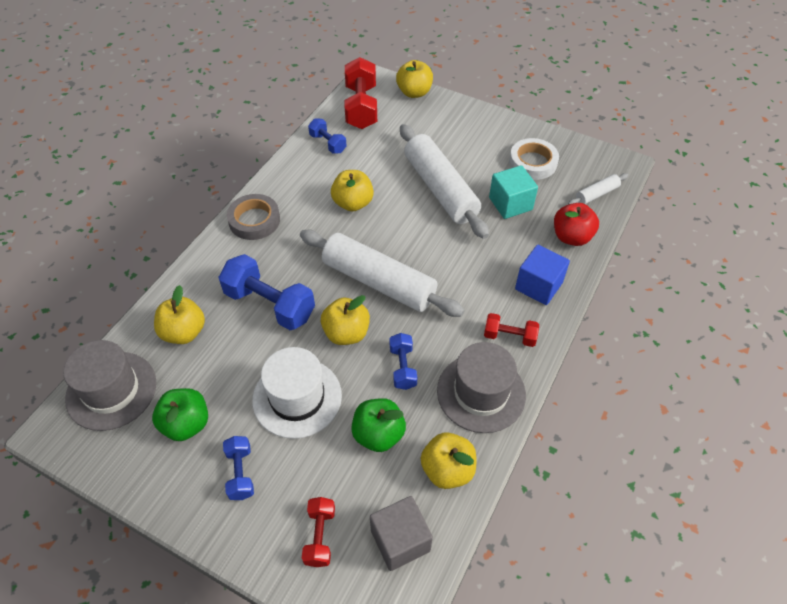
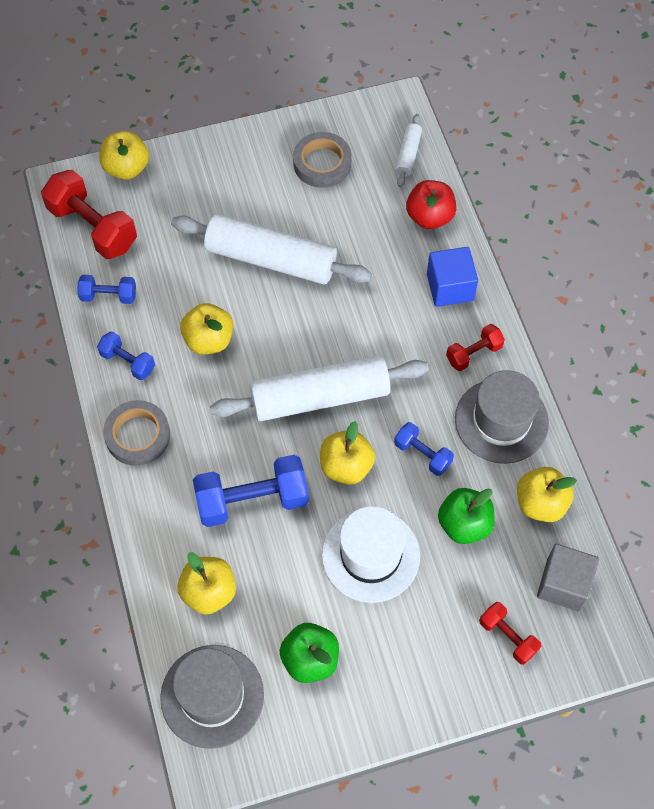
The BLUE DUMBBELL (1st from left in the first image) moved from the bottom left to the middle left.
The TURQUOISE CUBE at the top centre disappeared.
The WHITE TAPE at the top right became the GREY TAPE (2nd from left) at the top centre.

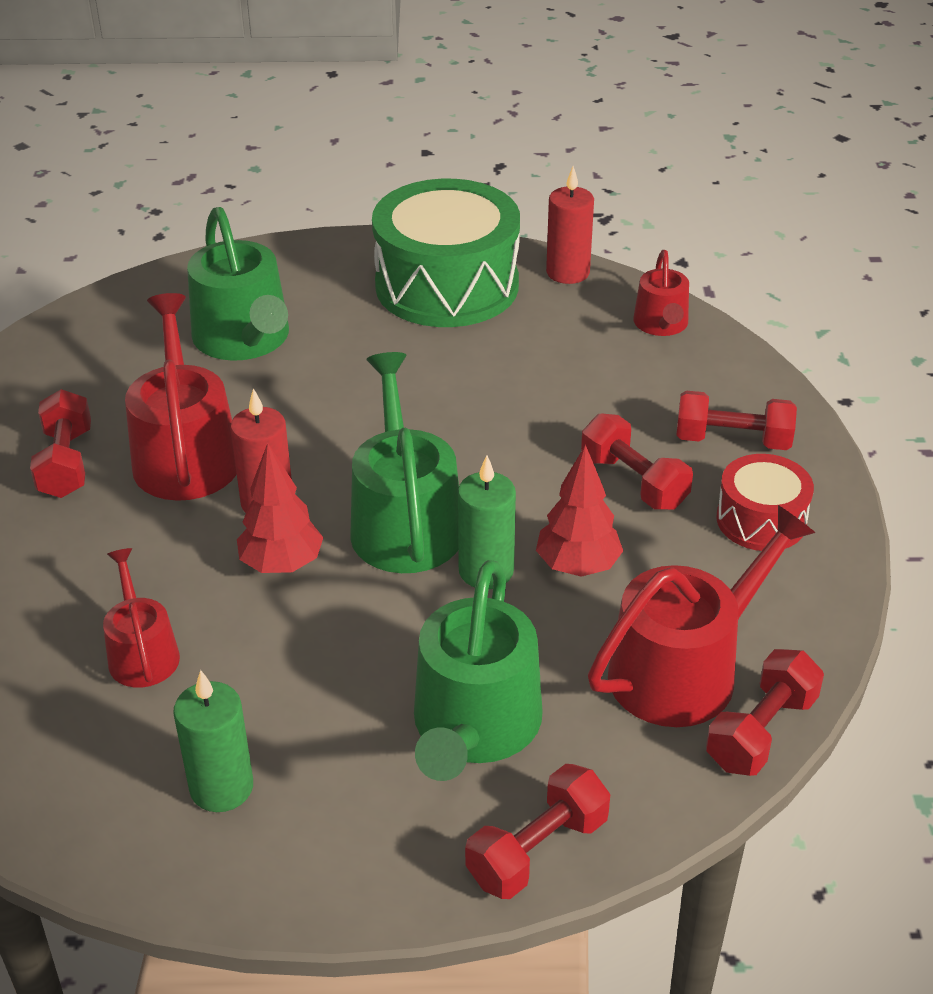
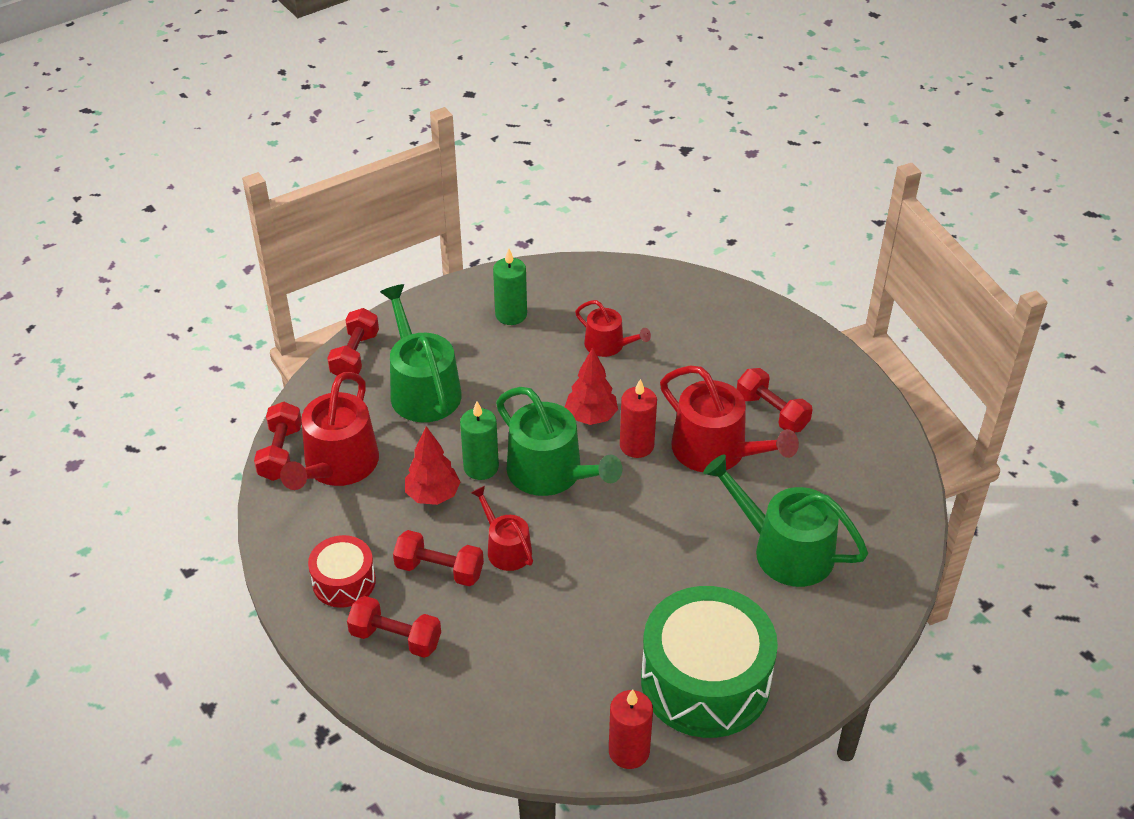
The RED WATERING CAN (3rd from left in the first image) moved from the top right to the centre.
The RED DUMBBELL (4th from left in the first image) at the middle right turned 45 degrees clockwise.

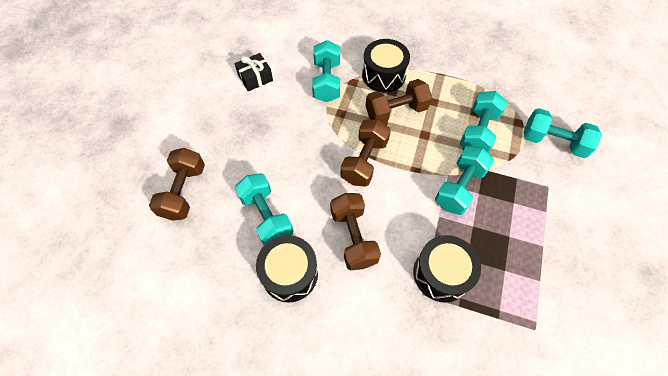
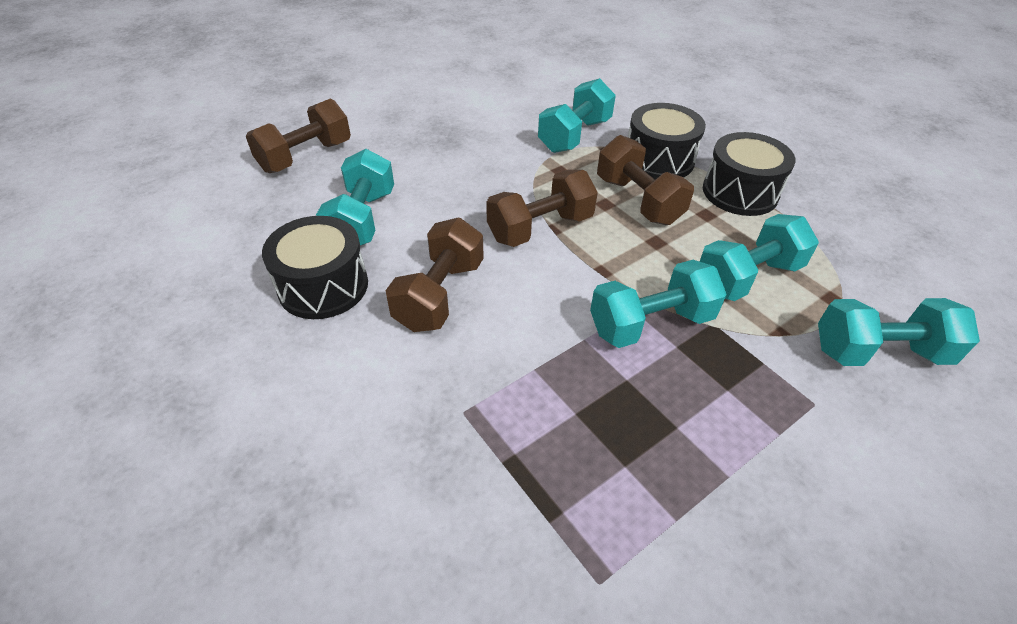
The BLACK GIFT at the top centre disappeared.
The BROWN DUMBBELL (4th from left) at the top centre turned 45 degrees clockwise.
The BLACK DRUM (3rd from left) moved from the bottom right to the top right.
The TURQUOISE DUMBBELL (5th from left) at the middle right turned 60 degrees counterclockwise.

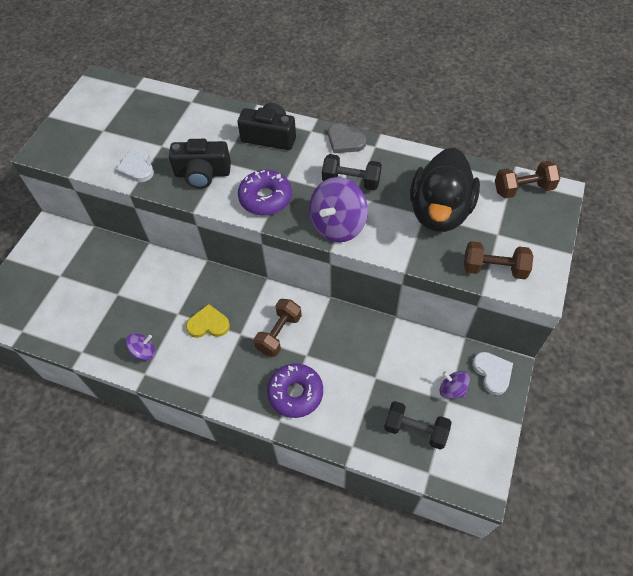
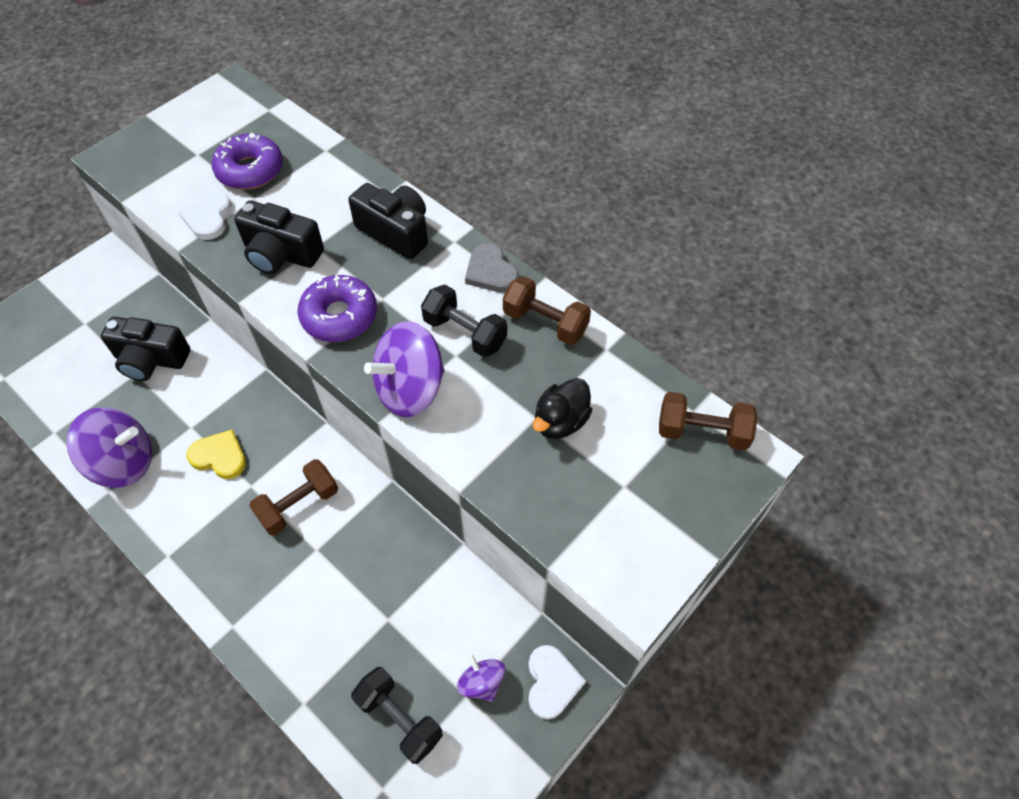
The PURPLE SPINNING TOP (1st from left) at the middle left changed to 1.86 times the size.
The PURPLE DONUT (2nd from left in the first image) moved from the bottom centre to the top left.
The BLACK DUCK at the top right changed to 0.51 times the size.
The BROWN DUMBBELL (2nd from left) moved from the middle right to the centre.
The BLACK CAMERA (1st from left) at the middle left appeared.

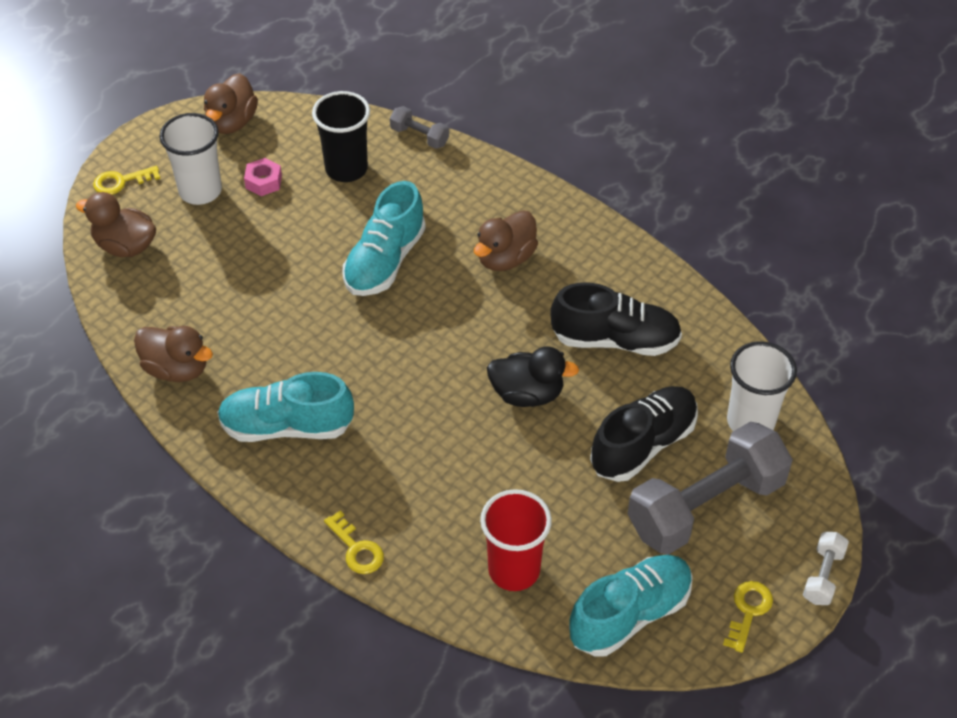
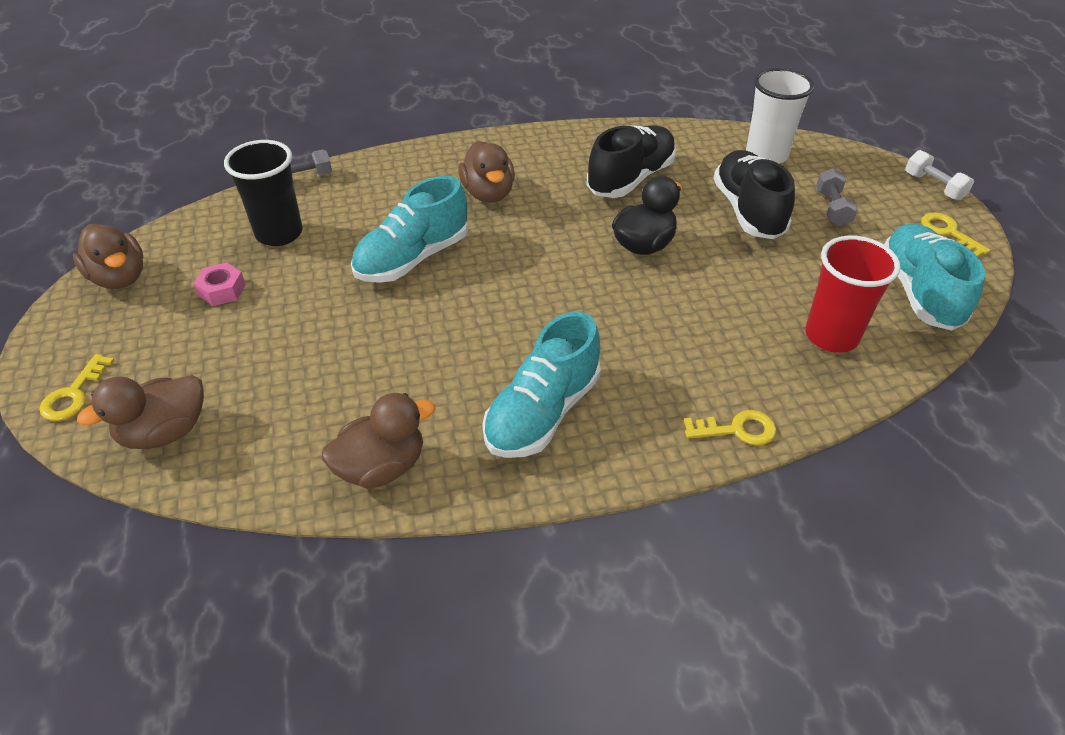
The WHITE CUP (1st from left) at the top left disappeared.
The TURQUOISE SHOE (2nd from left in the first image) at the top centre turned 75 degrees clockwise.
The GREY DUMBBELL (2nd from left) at the bottom right changed to 0.44 times the size.

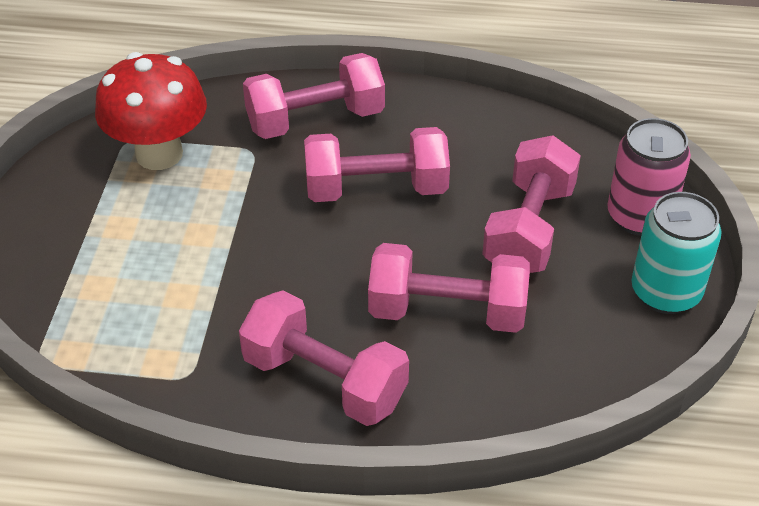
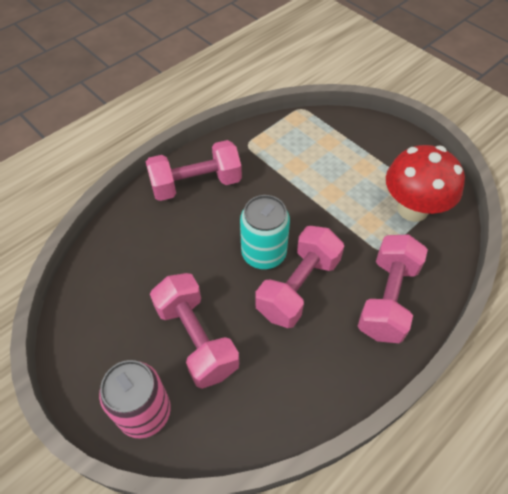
The PINK DUMBBELL (4th from left) at the centre disappeared.
The TURQUOISE CAN moved from the middle right to the centre.

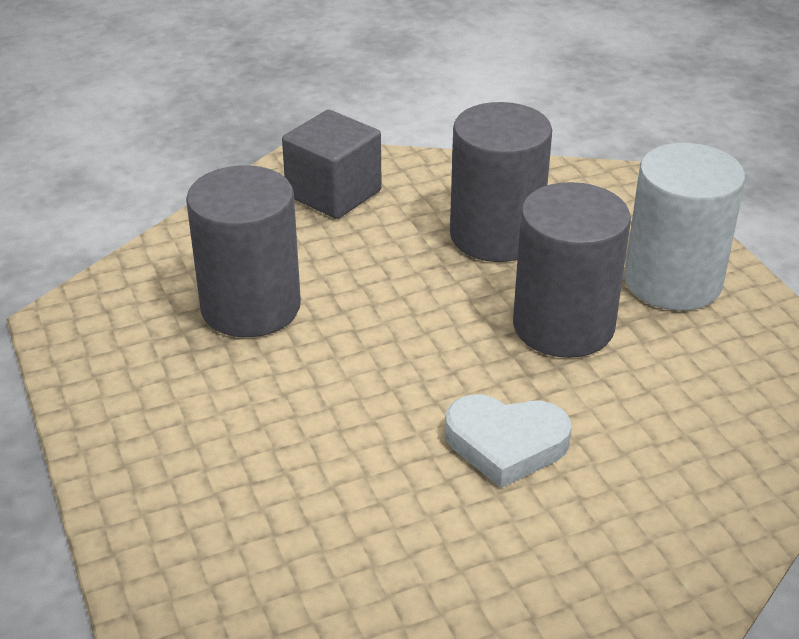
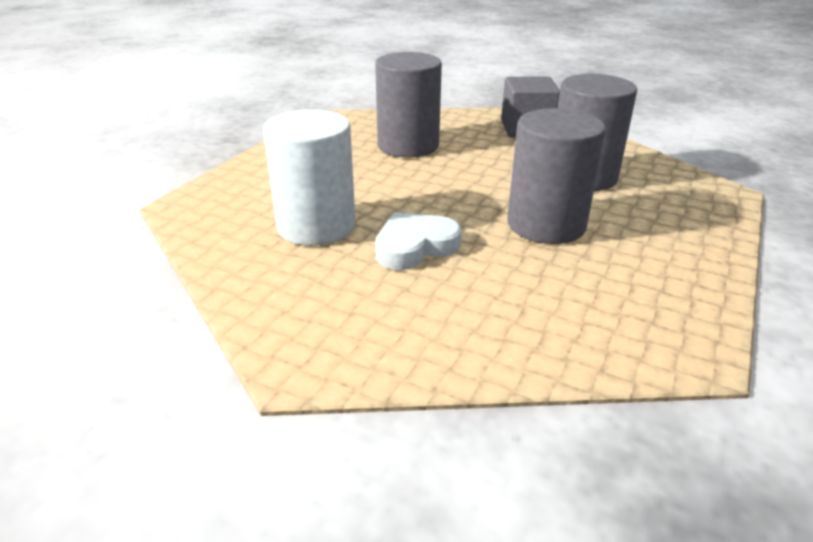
The WHITE HEART at the bottom centre turned 90 degrees clockwise.
The WHITE CYLINDER moved from the middle right to the top centre.

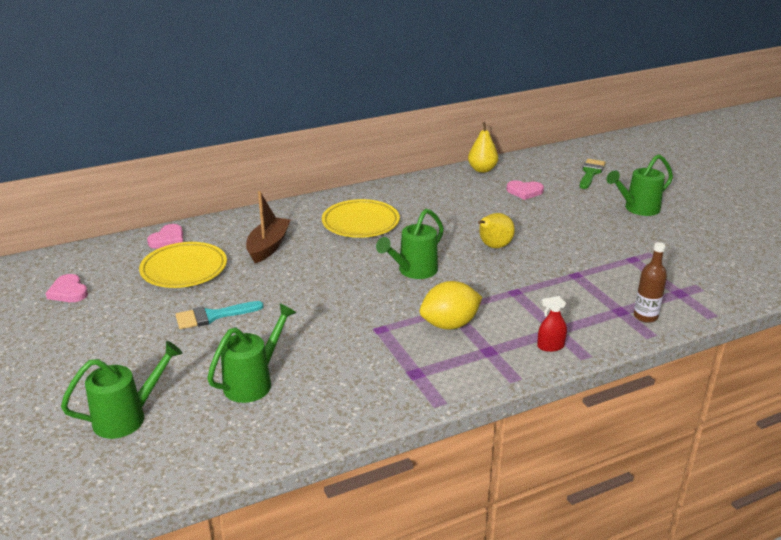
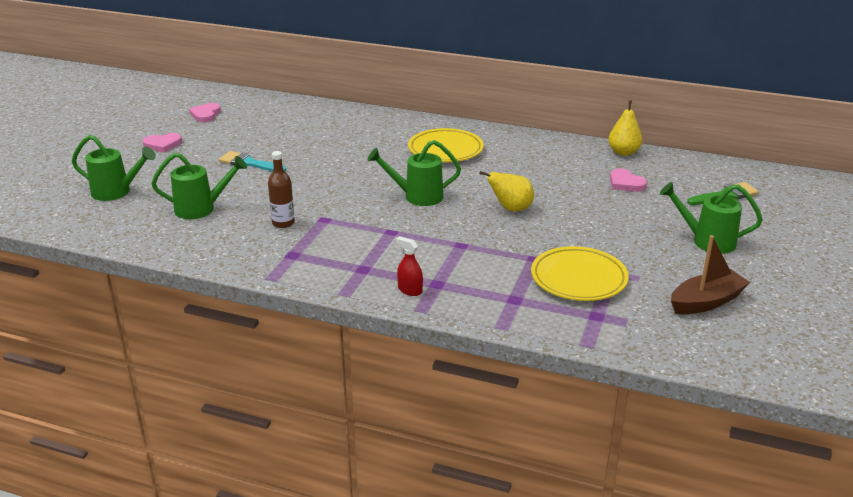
The YELLOW PLATE (1st from left in the first image) moved from the middle left to the middle right.
The PINK HEART (2nd from left in the first image) moved from the middle left to the top left.
The BROWN BOAT moved from the centre to the middle right.
The YELLOW LEMON at the centre disappeared.
The BROWN BOTTLE moved from the middle right to the middle left.

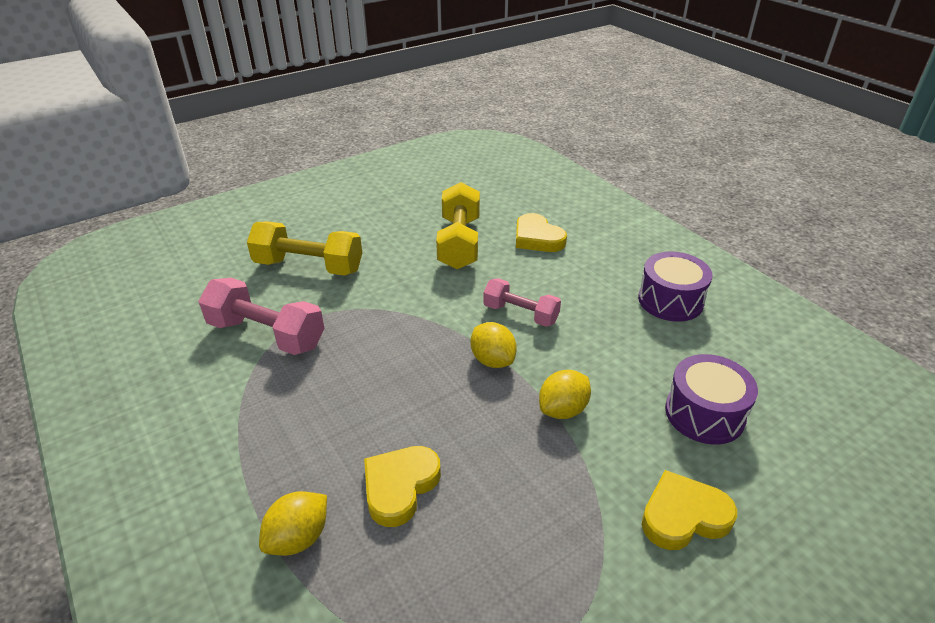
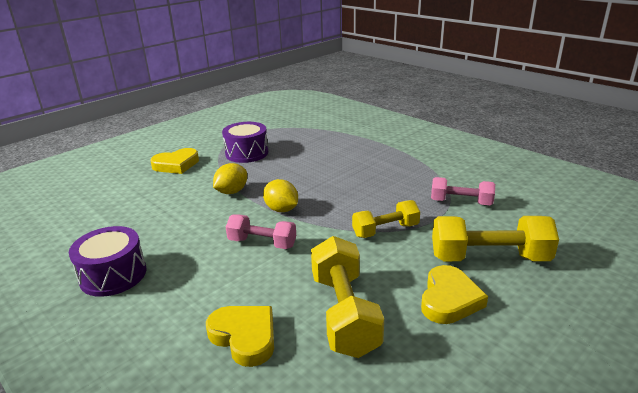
The PINK DUMBBELL (1st from left in the first image) at the middle left changed to 0.64 times the size.
The YELLOW LEMON (1st from left) at the bottom left disappeared.
The YELLOW HEART (1st from left in the first image) moved from the bottom centre to the bottom right.
The PURPLE DRUM (2nd from left) moved from the middle right to the centre.
The YELLOW DUMBBELL (2nd from left) at the centre appeared.

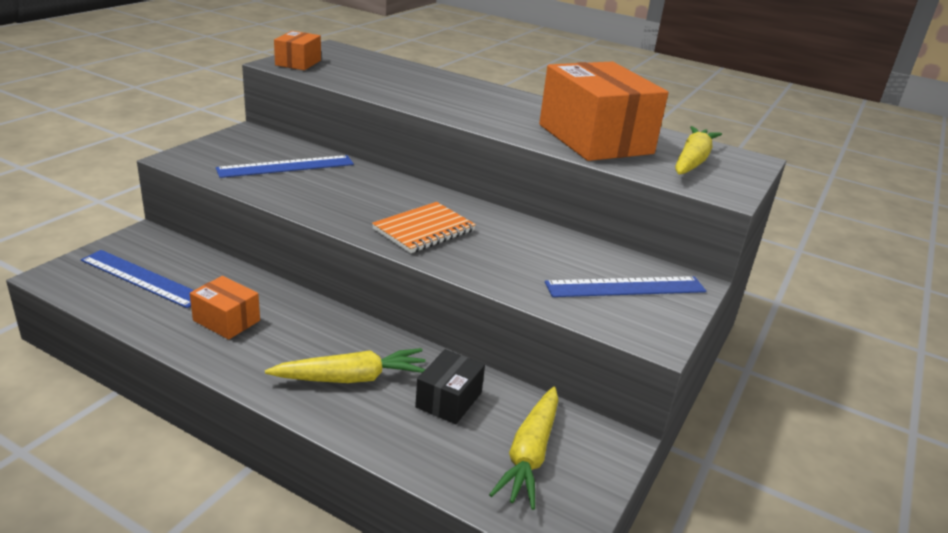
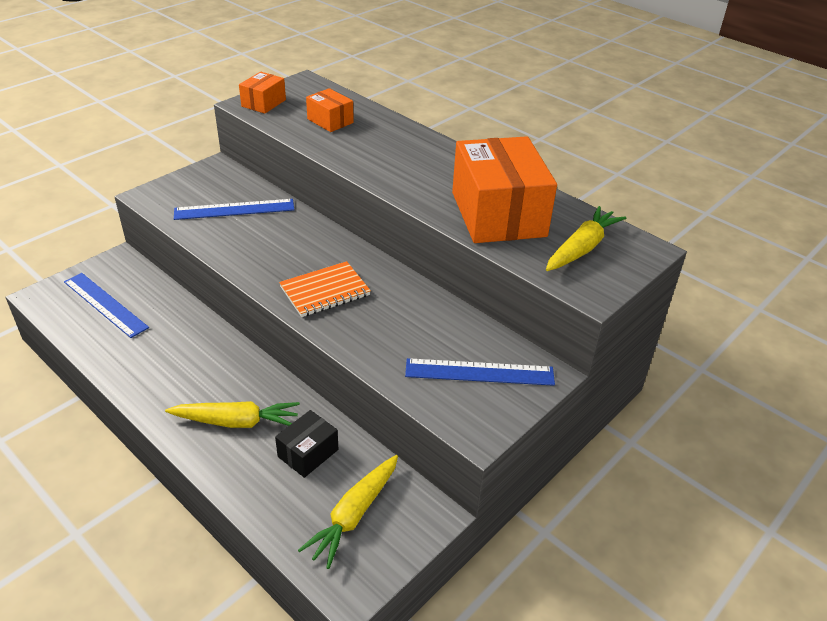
The ORANGE BOX (1st from left in the first image) moved from the middle left to the top centre.

